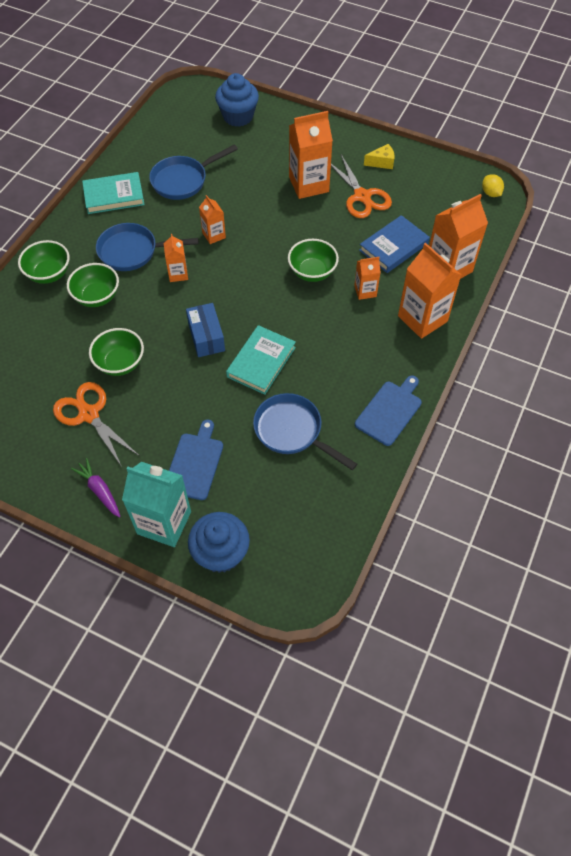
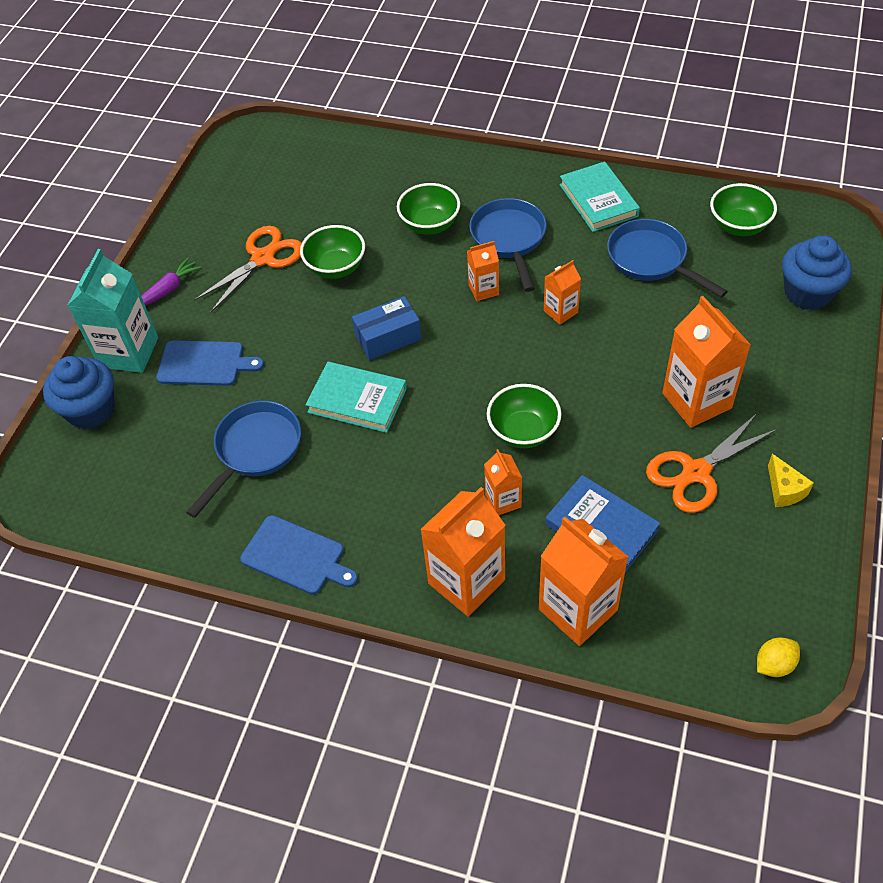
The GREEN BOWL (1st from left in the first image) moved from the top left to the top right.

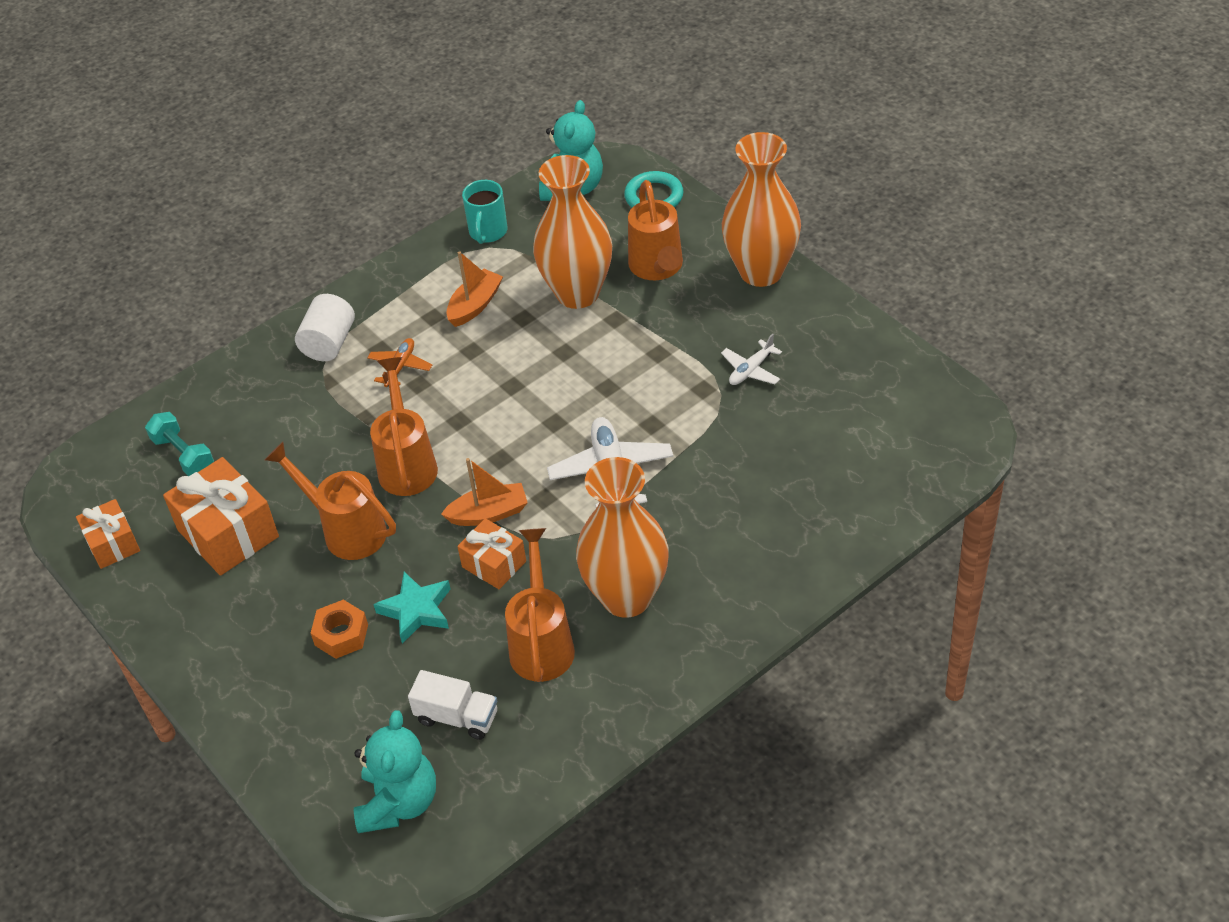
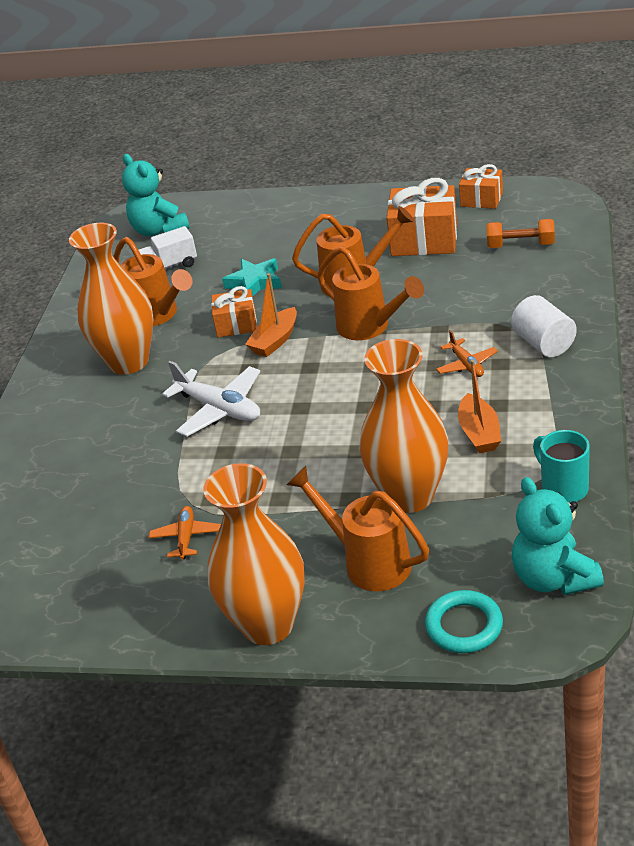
The TURQUOISE DUMBBELL at the middle left became the ORANGE DUMBBELL at the top right.
The ORANGE NUT at the bottom left disappeared.
The WHITE PLANE (2nd from left) at the centre became the ORANGE PLANE (1st from left) at the middle left.

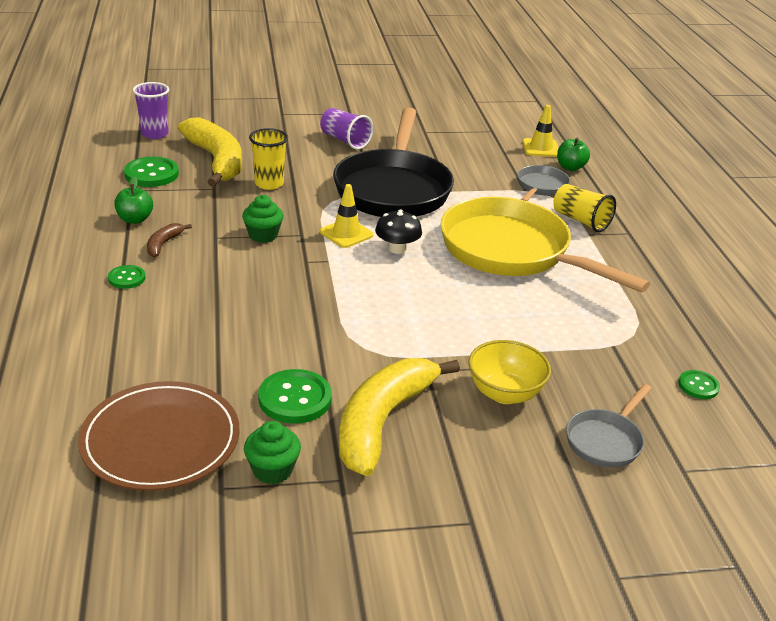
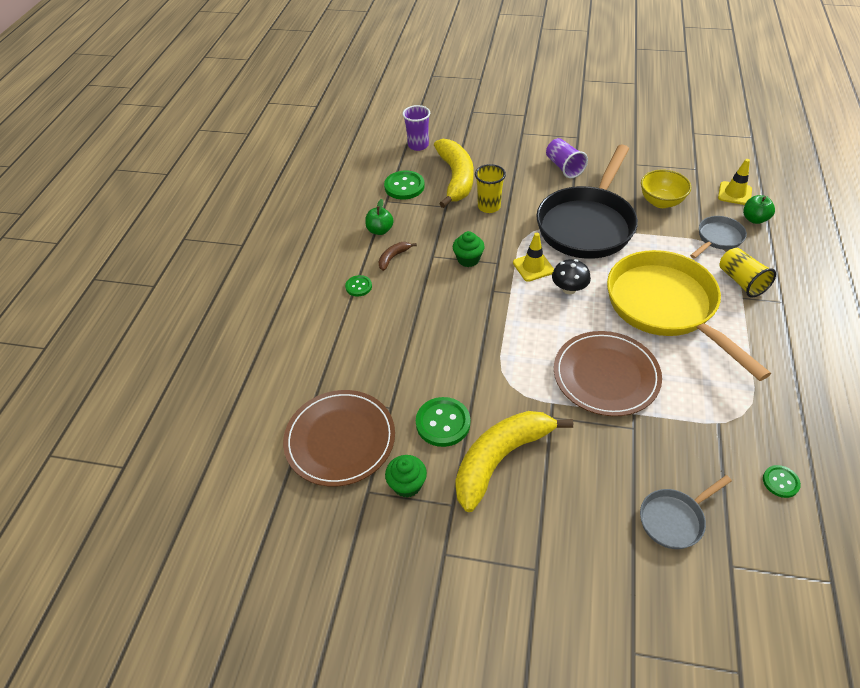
The YELLOW BOWL moved from the centre to the top right.
The BROWN PLATE (2nd from left) at the middle right appeared.

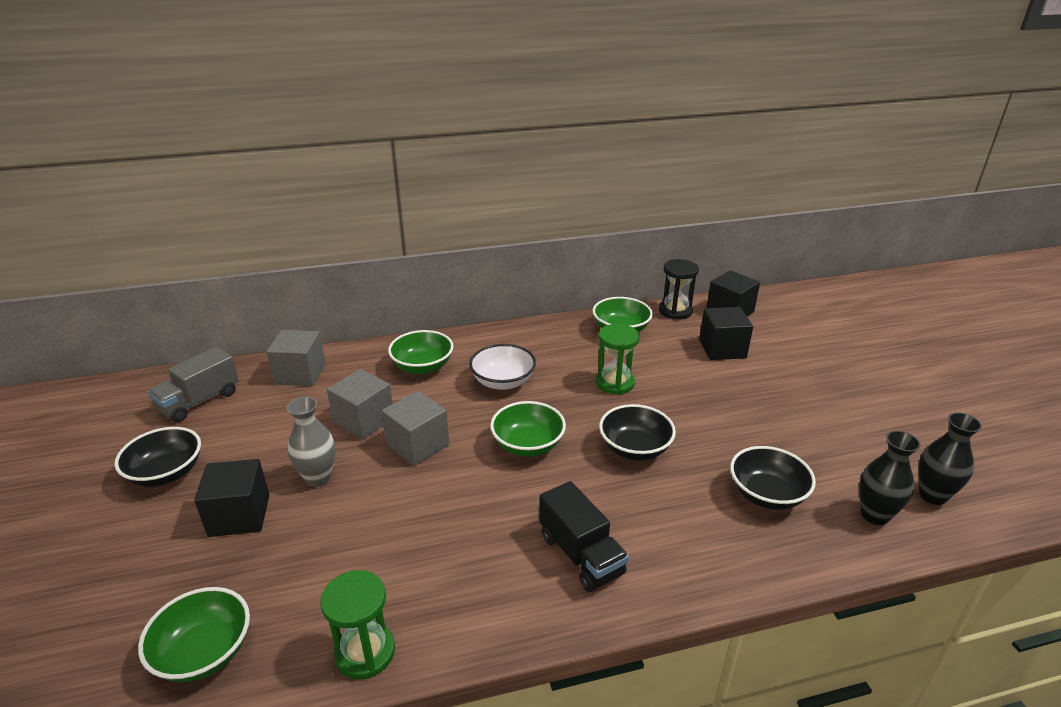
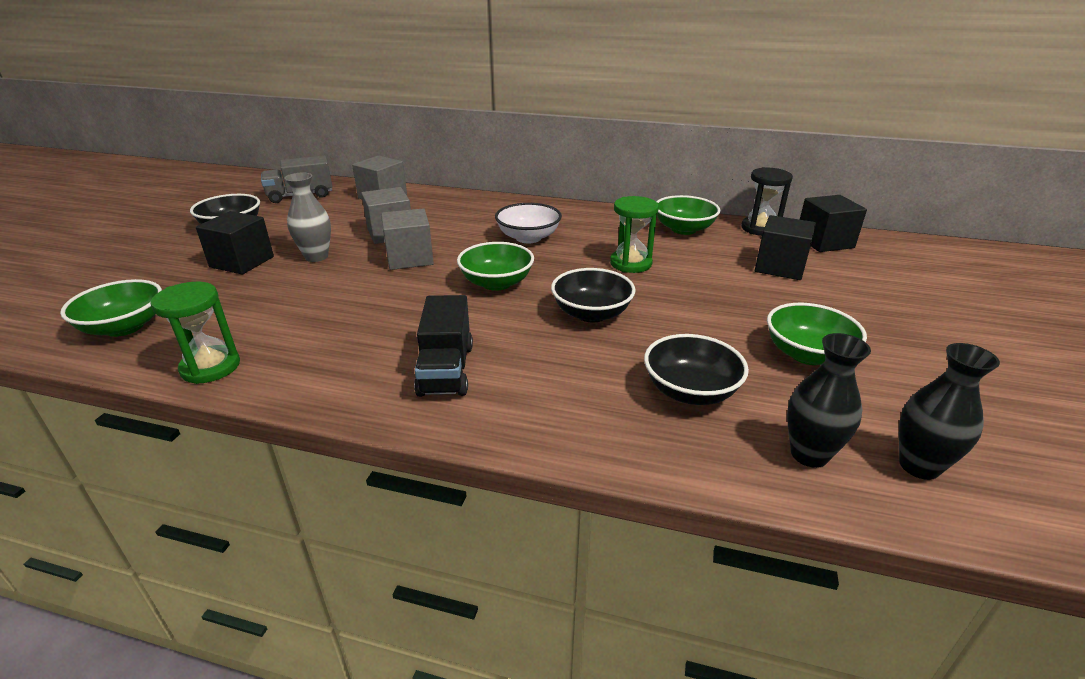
The GREEN BOWL (2nd from left in the first image) moved from the centre to the middle right.

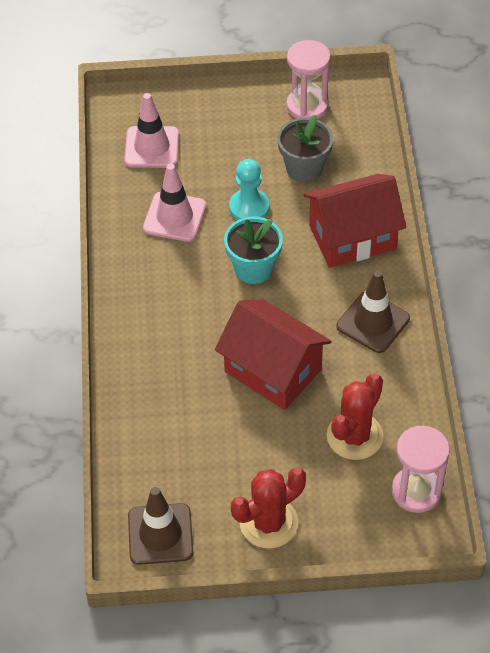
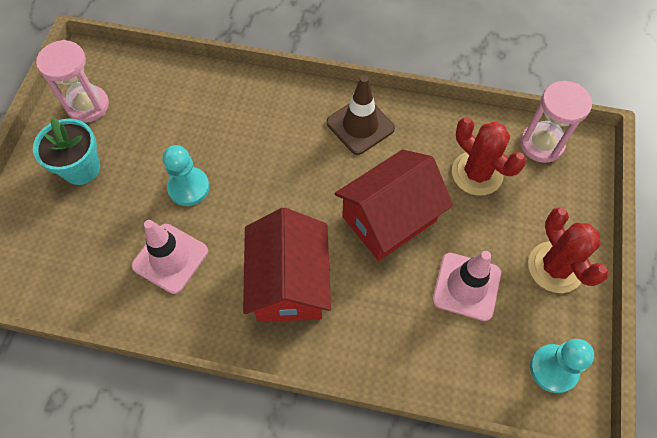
The PINK TRAFFIC CONE (1st from left in the first image) moved from the top left to the middle right.
The BROWN TRAFFIC CONE (1st from left) at the bottom left was replaced by the TURQUOISE PAWN (2nd from left) at the bottom right.
The TURQUOISE FLOWER POT moved from the centre to the middle left.
The GREY FLOWER POT at the top centre disappeared.
The RED HOUSE (2nd from left in the first image) moved from the middle right to the centre.

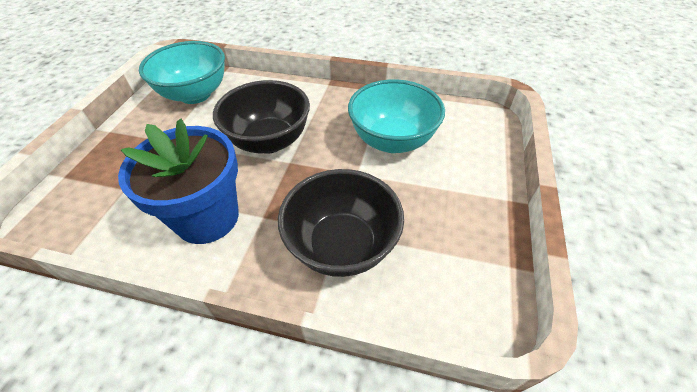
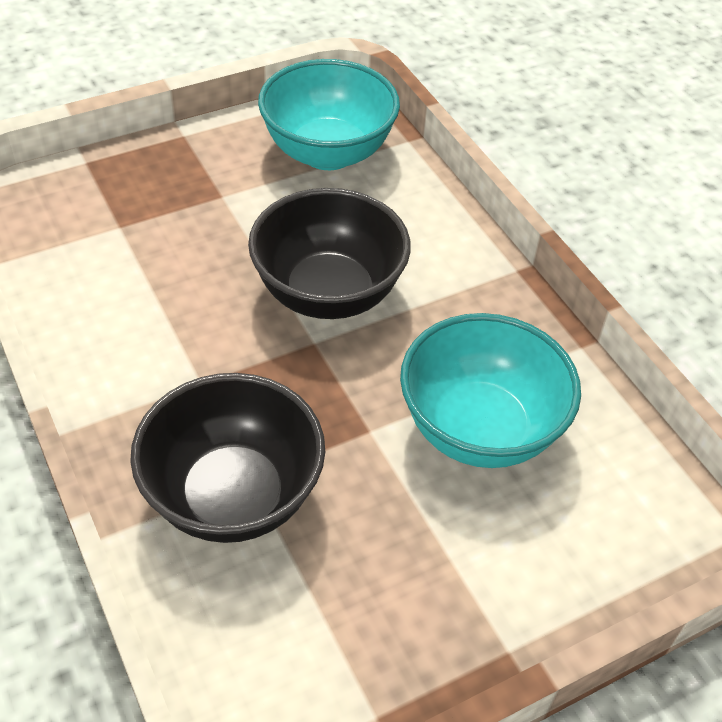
The BLUE FLOWER POT at the middle left disappeared.

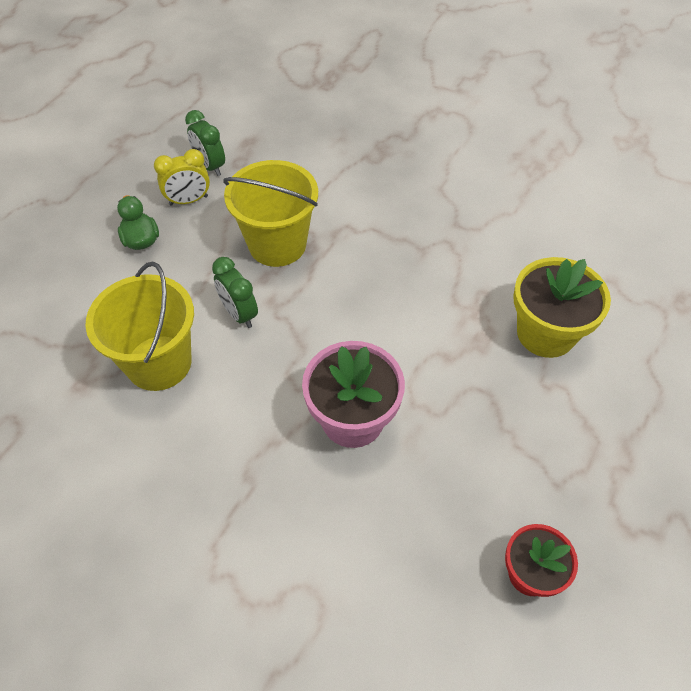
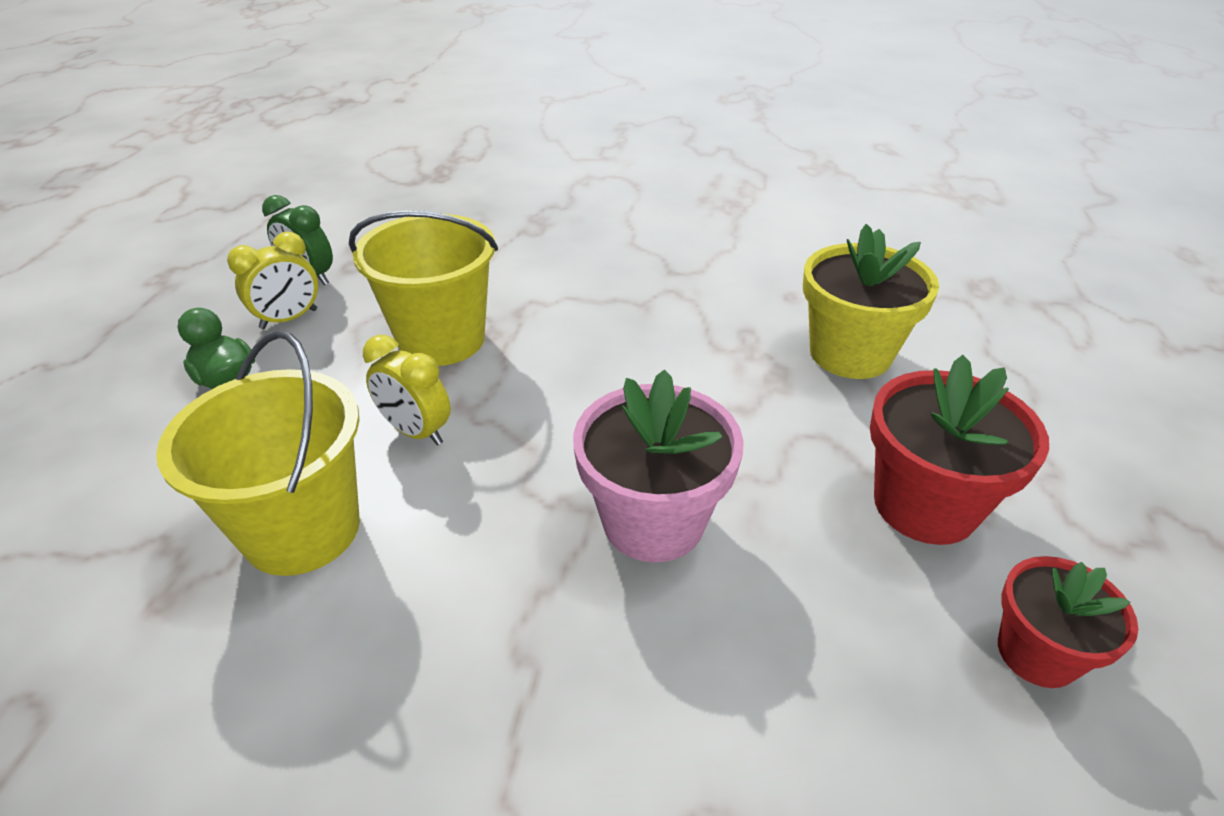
The GREEN CLOCK (2nd from left) at the centre became the YELLOW CLOCK (2nd from left) at the middle left.
The RED FLOWER POT (1st from left) at the middle right appeared.

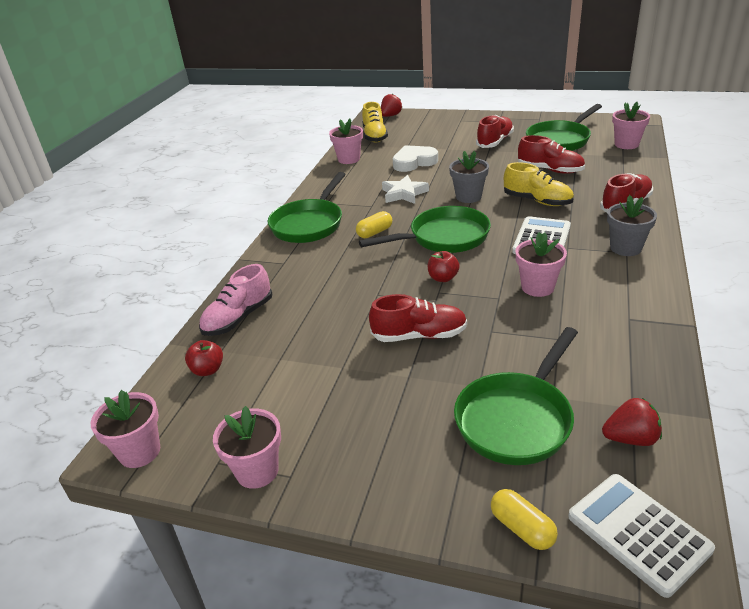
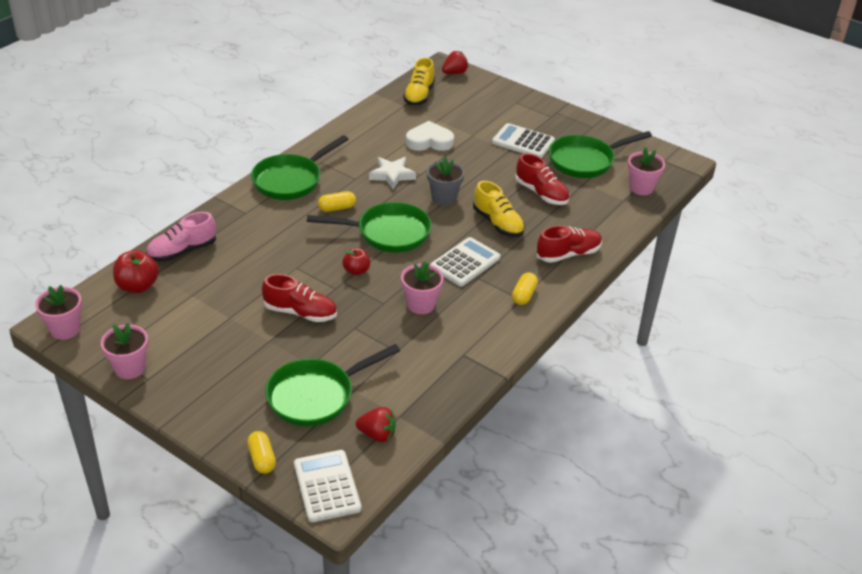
The RED APPLE (1st from left) at the middle left changed to 1.55 times the size.
The PINK FLOWER POT (3rd from left) at the top centre disappeared.
The RED SHOE (2nd from left) at the top centre was replaced by the WHITE CALCULATOR (3rd from left) at the top centre.
The GREY FLOWER POT (2nd from left) at the middle right was replaced by the YELLOW CAPSULE (3rd from left) at the centre.

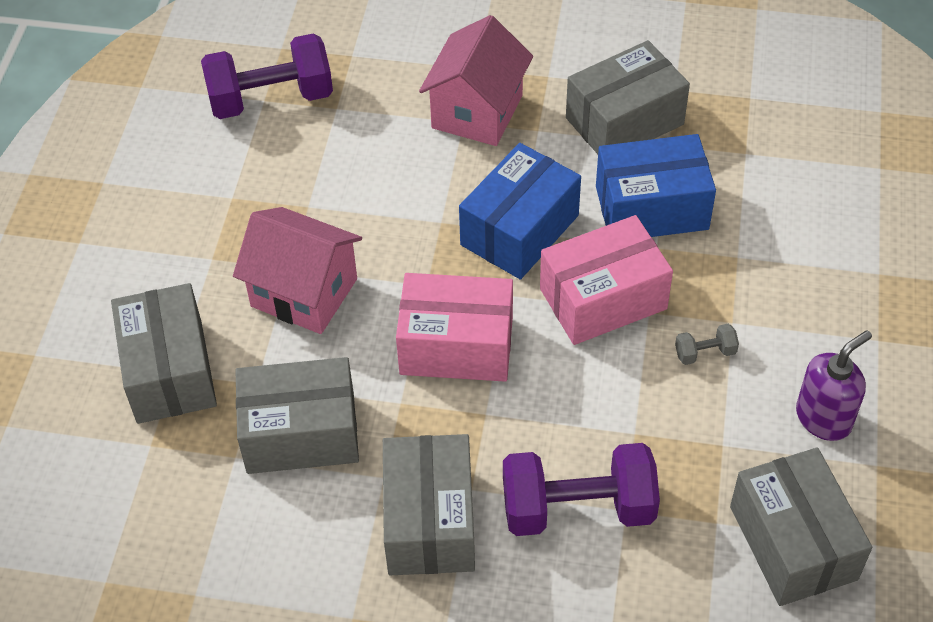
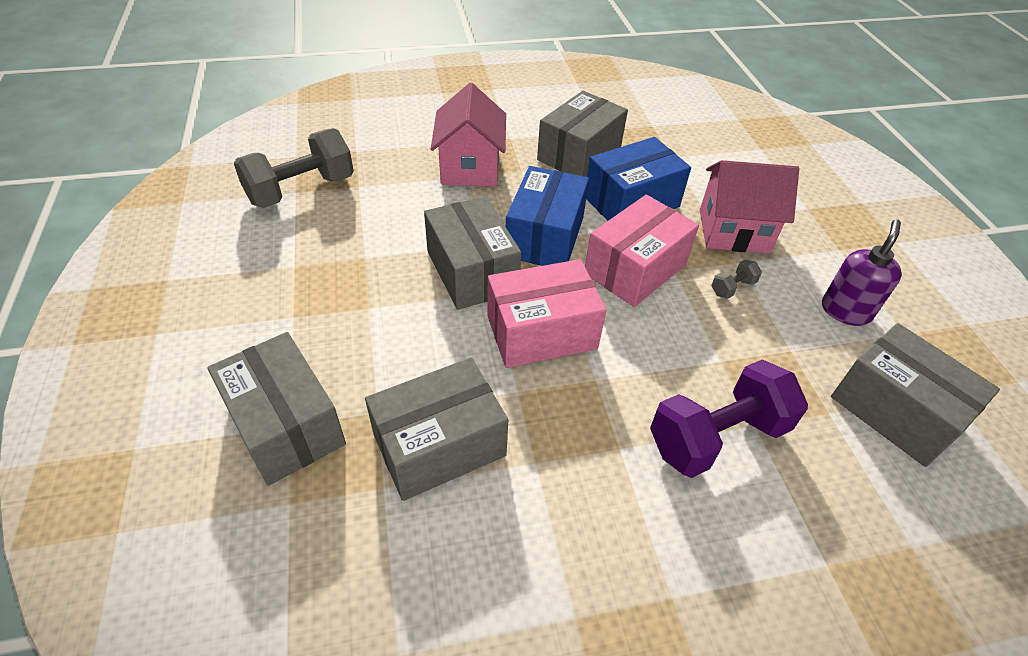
The PURPLE DUMBBELL (1st from left) at the top left became the GREY DUMBBELL (1st from left) at the top left.
The PINK HOUSE (1st from left in the first image) moved from the middle left to the top right.
The GREY BOX (3rd from left) moved from the bottom centre to the centre.

